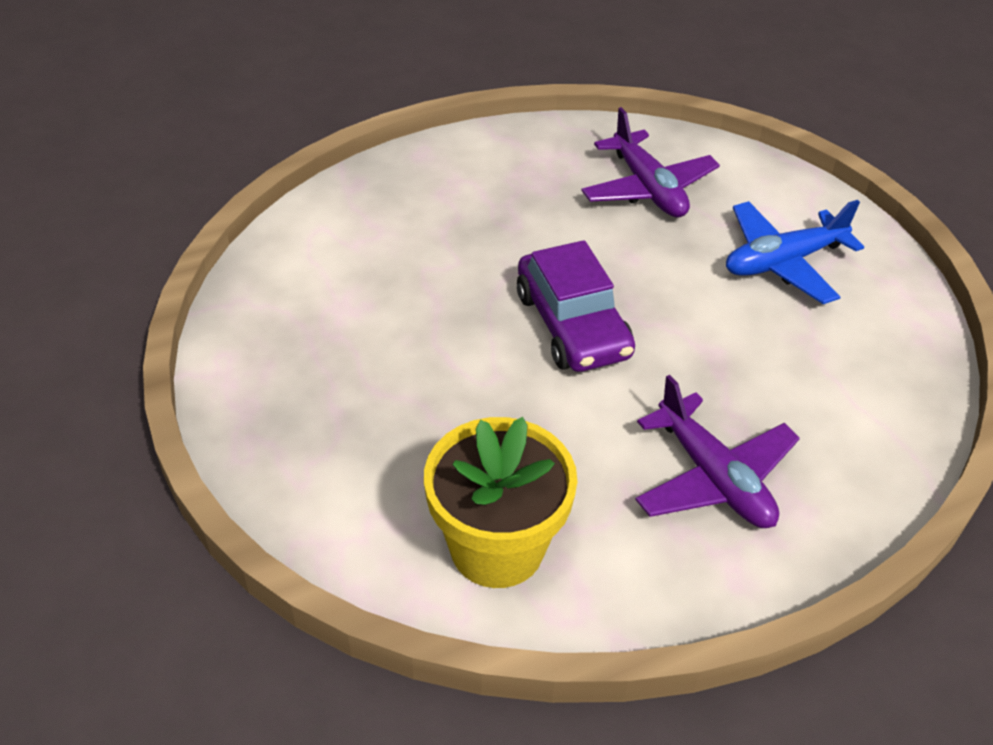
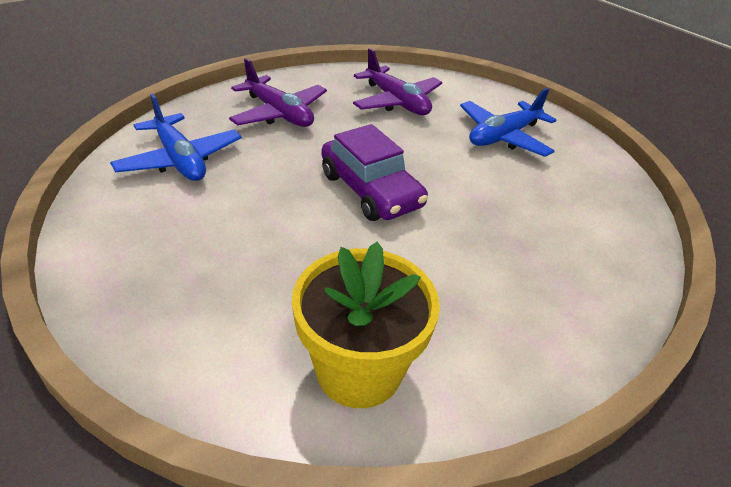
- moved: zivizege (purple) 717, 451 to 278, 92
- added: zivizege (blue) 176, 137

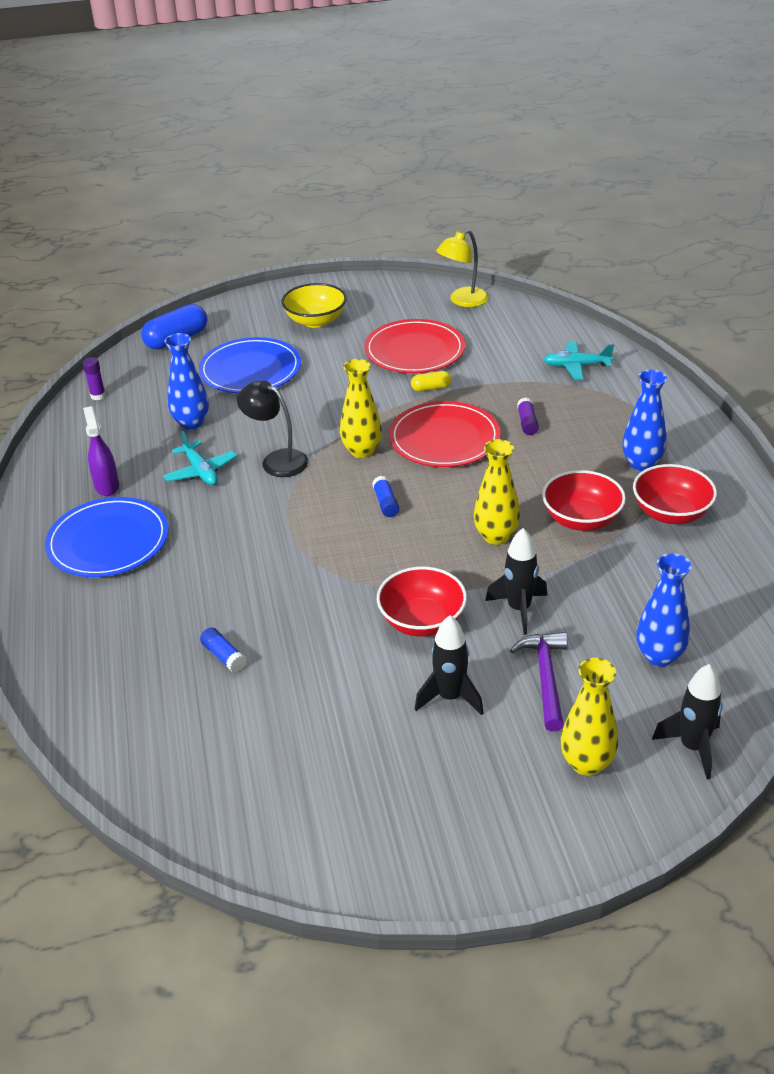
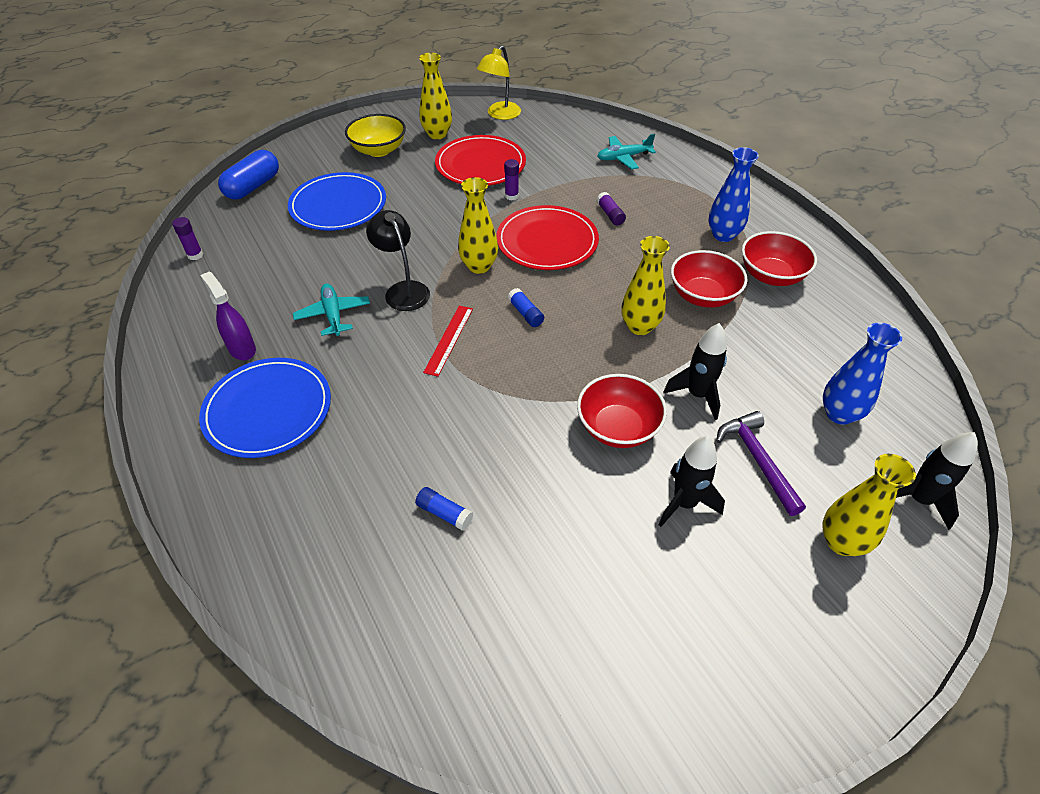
- removed: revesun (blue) 187, 381
- replaced: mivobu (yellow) 431, 381 to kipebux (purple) 511, 180
- turned: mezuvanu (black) 272, 429 = 398, 260 45 degrees clockwise
- turned: zivizege (turquoise) 200, 458 = 331, 310 150 degrees counterclockwise
- added: revesun (yellow) 435, 96
- added: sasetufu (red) 448, 341

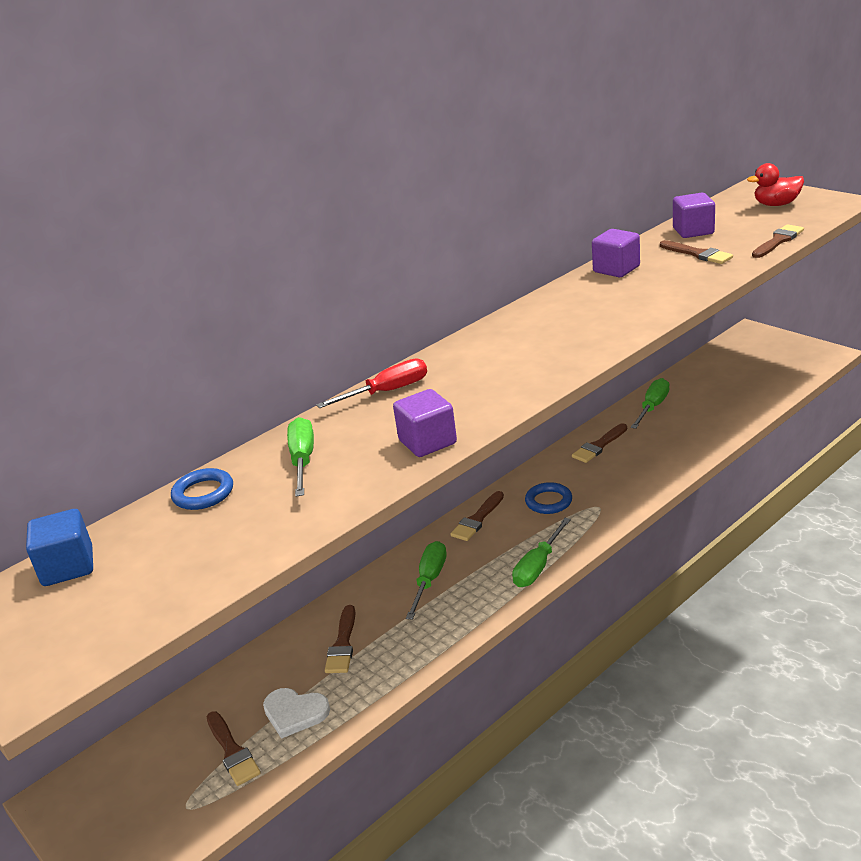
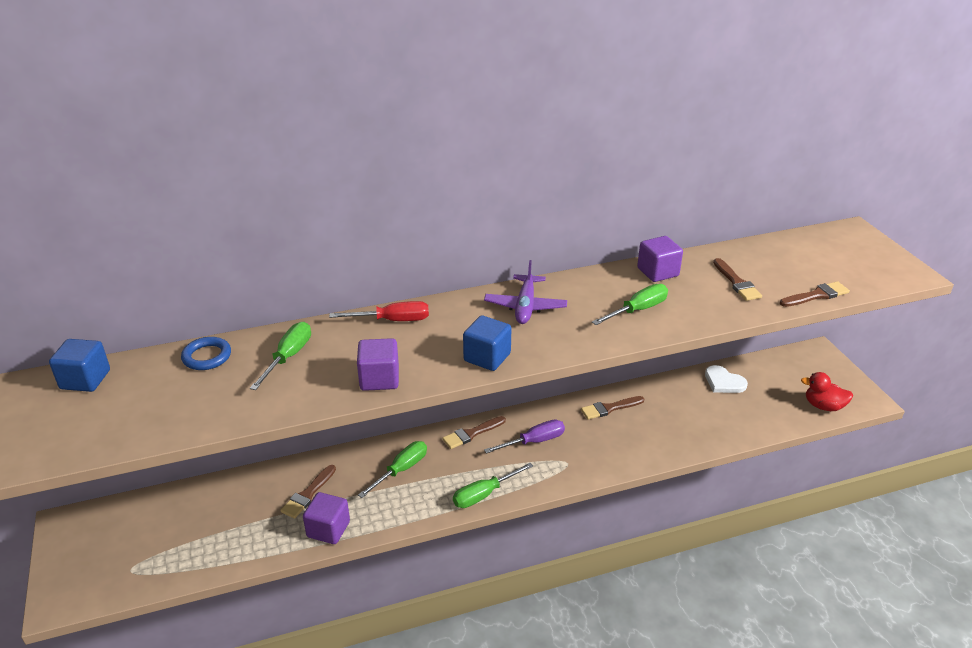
- moved: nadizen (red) 775, 184 to 827, 391
- moved: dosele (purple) 694, 215 to 326, 518
- moved: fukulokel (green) 650, 403 to 630, 304
- replaced: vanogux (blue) 548, 498 to fukulokel (purple) 524, 437
- moved: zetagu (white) 296, 713 to 726, 379
- removed: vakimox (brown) 234, 748
- added: zivizege (purple) 525, 292
- added: dosele (blue) 487, 343

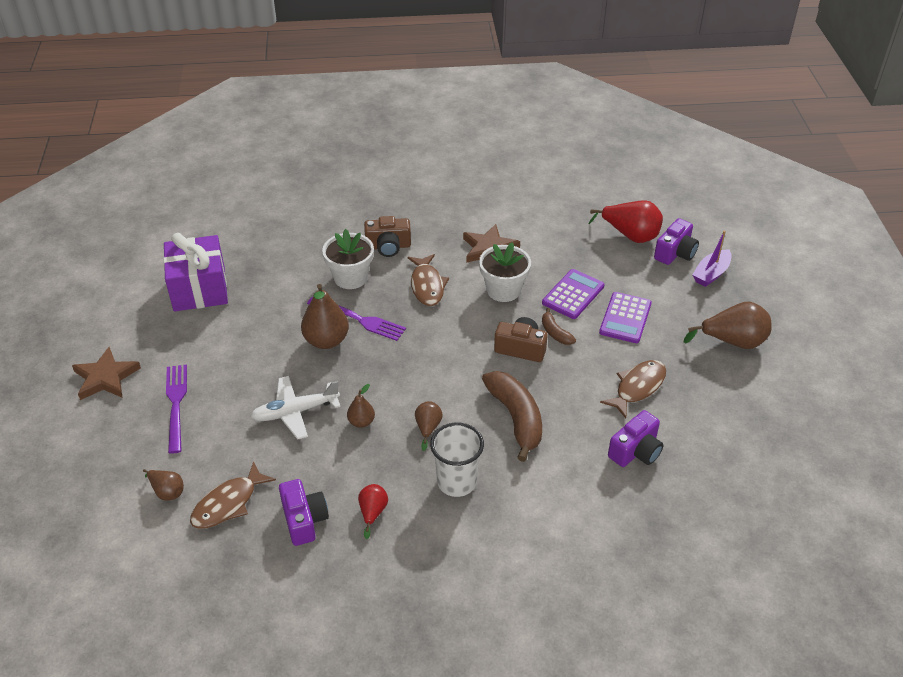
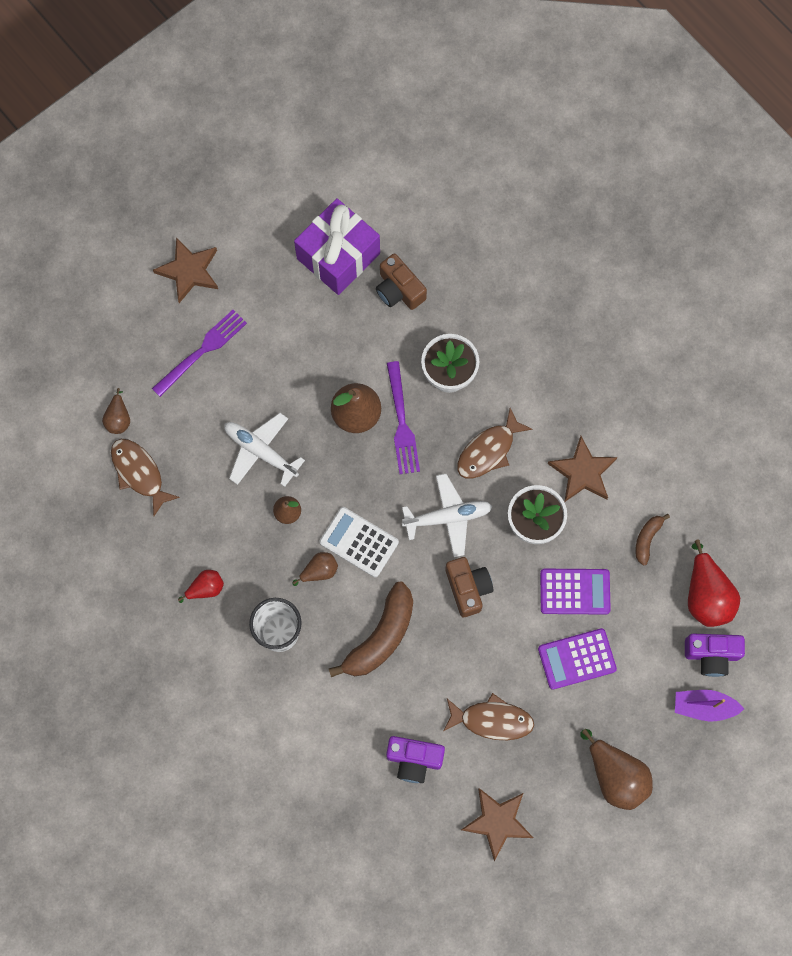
- moved: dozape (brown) 387, 236 to 401, 281
- moved: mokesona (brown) 559, 326 to 652, 540
- turned: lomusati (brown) 233, 495 = 145, 478 45 degrees clockwise
- removed: dozape (purple) 304, 512
- added: zivizege (white) 447, 515
- added: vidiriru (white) 359, 542
- added: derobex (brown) 497, 824

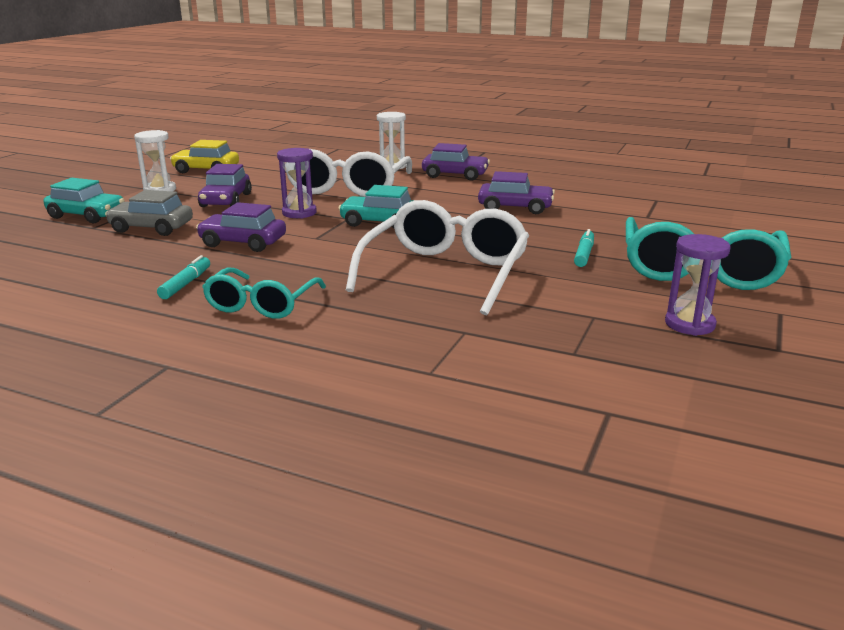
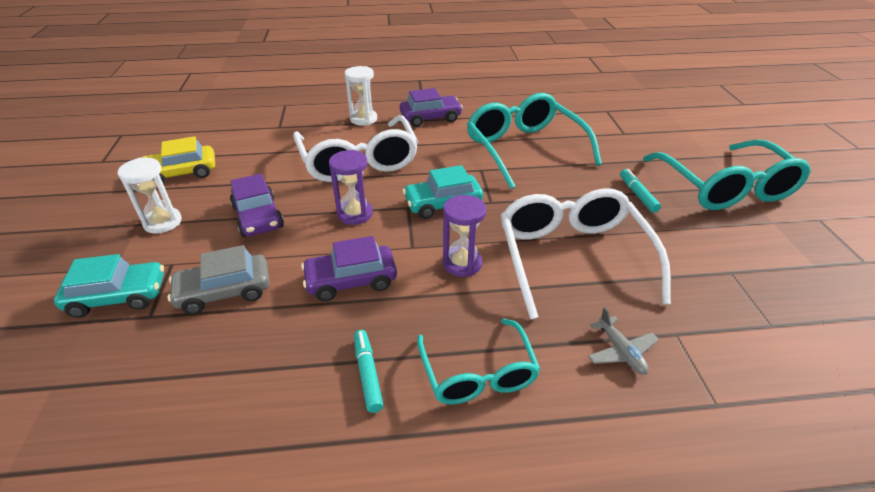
- replaced: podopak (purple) 516, 192 to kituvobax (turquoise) 534, 141
- moved: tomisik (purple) 698, 285 to 464, 236
- added: zivizege (grey) 623, 341

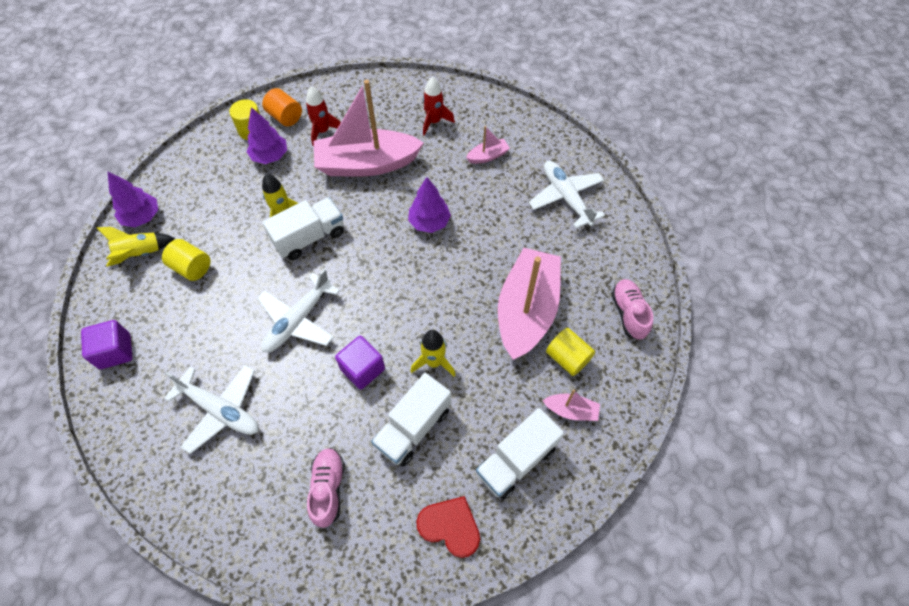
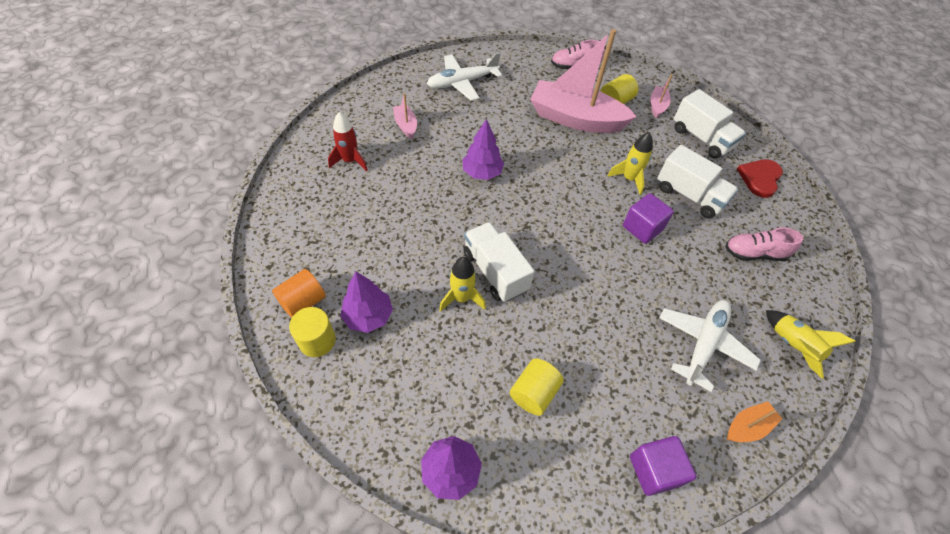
- removed: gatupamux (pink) 369, 128
- removed: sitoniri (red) 323, 116
- moved: sitoniri (yellow) 135, 247 to 811, 344
- removed: zivizege (white) 298, 310
- added: gatupamux (orange) 754, 421

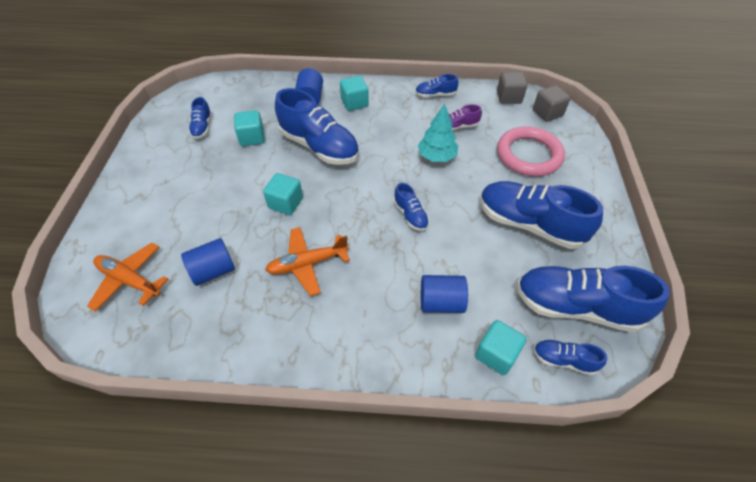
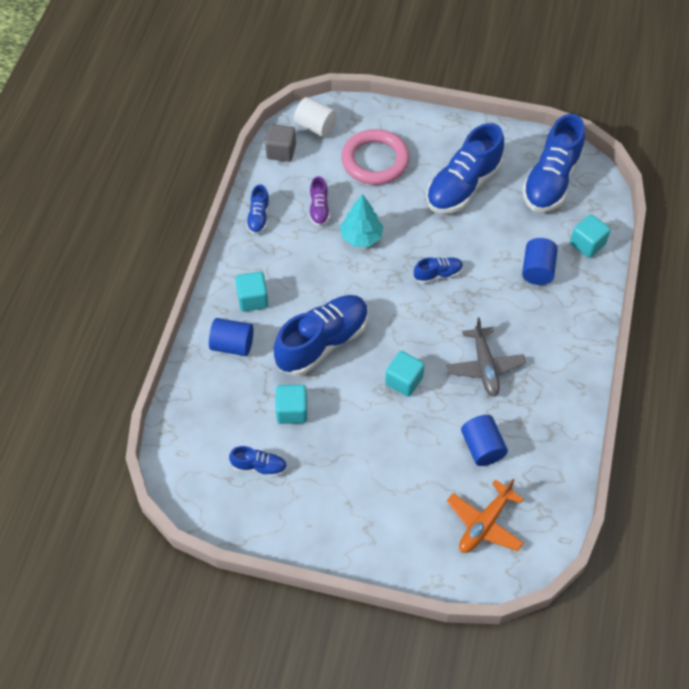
- replaced: dosele (grey) 552, 103 to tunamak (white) 315, 117
- recoloured: zivizege (orange) 307, 261 to zivizege (grey) 486, 357
- removed: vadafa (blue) 570, 357

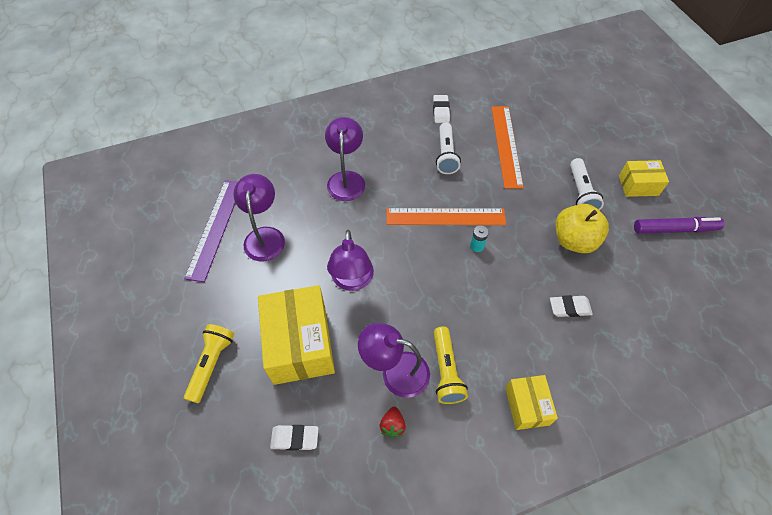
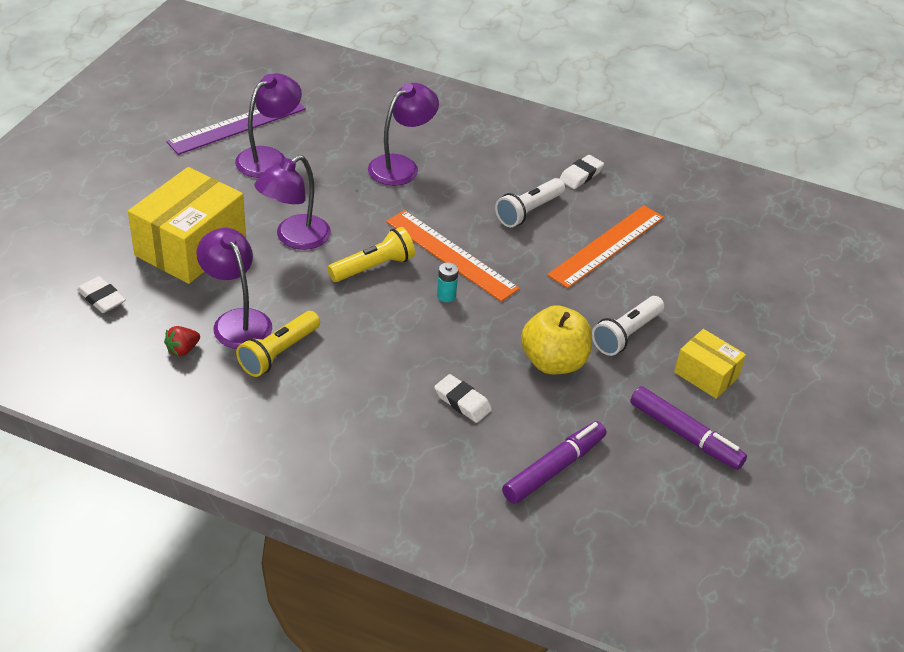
- moved: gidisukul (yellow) 209, 363 to 371, 254
- removed: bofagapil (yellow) 531, 402
- added: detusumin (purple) 554, 462

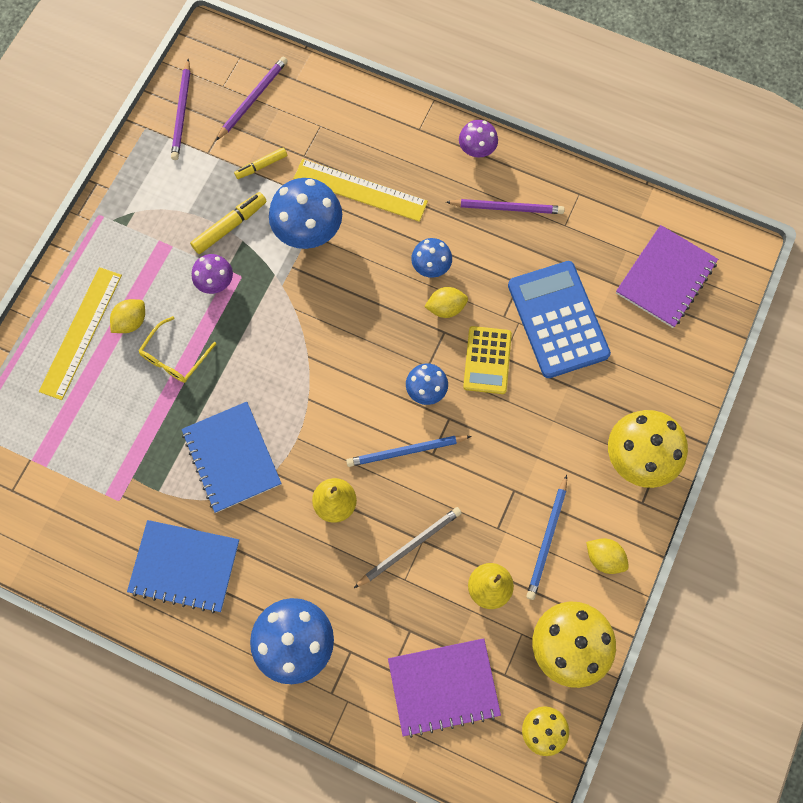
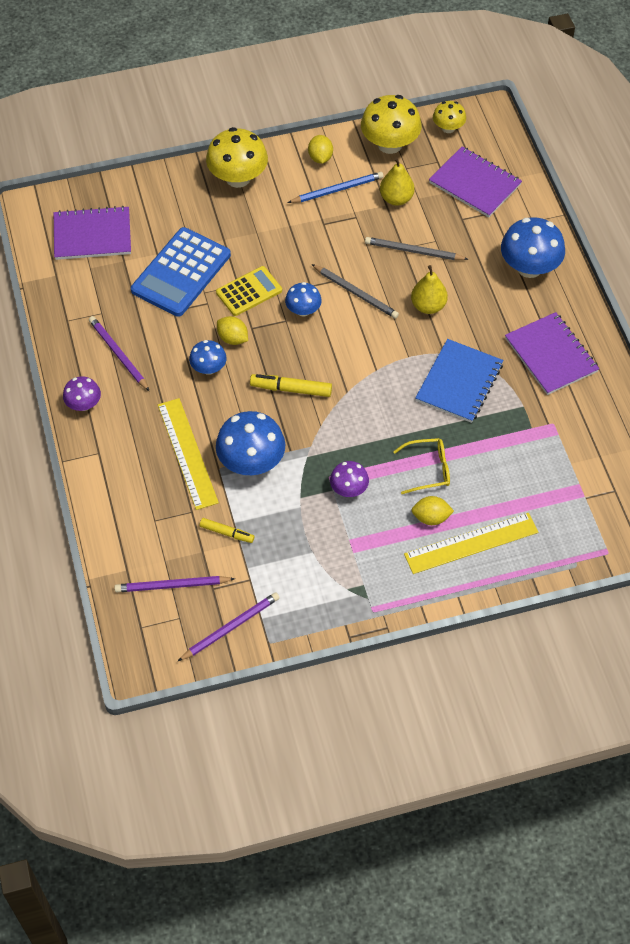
- moved: detusumin (yellow) 228, 223 to 291, 385
- recoloured: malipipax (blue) 409, 451 to malipipax (grey) 355, 291
- recoloured: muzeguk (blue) 183, 566 to muzeguk (purple) 552, 353

